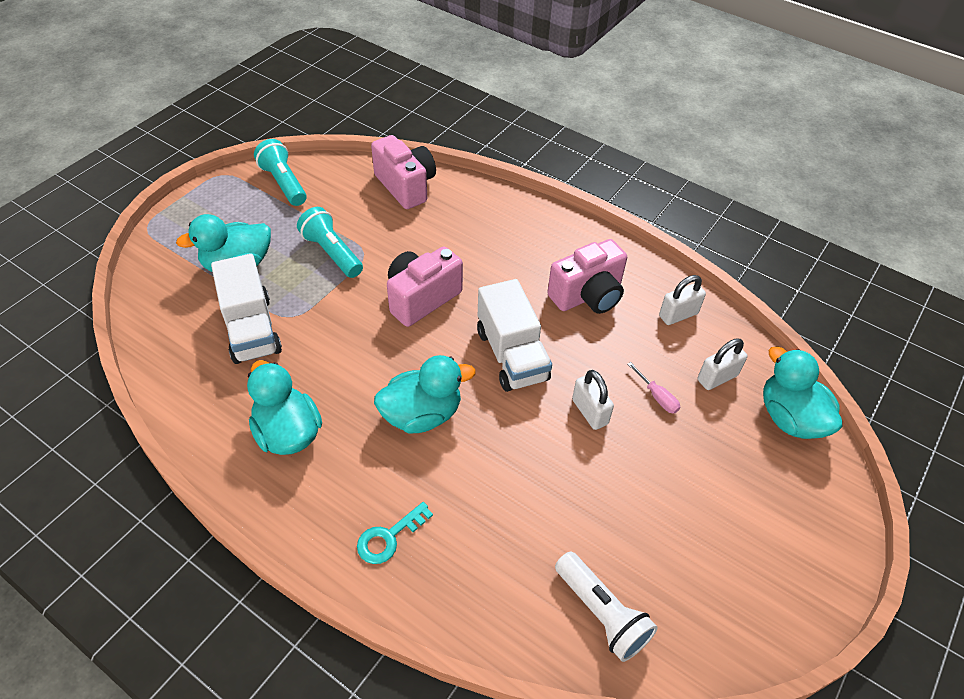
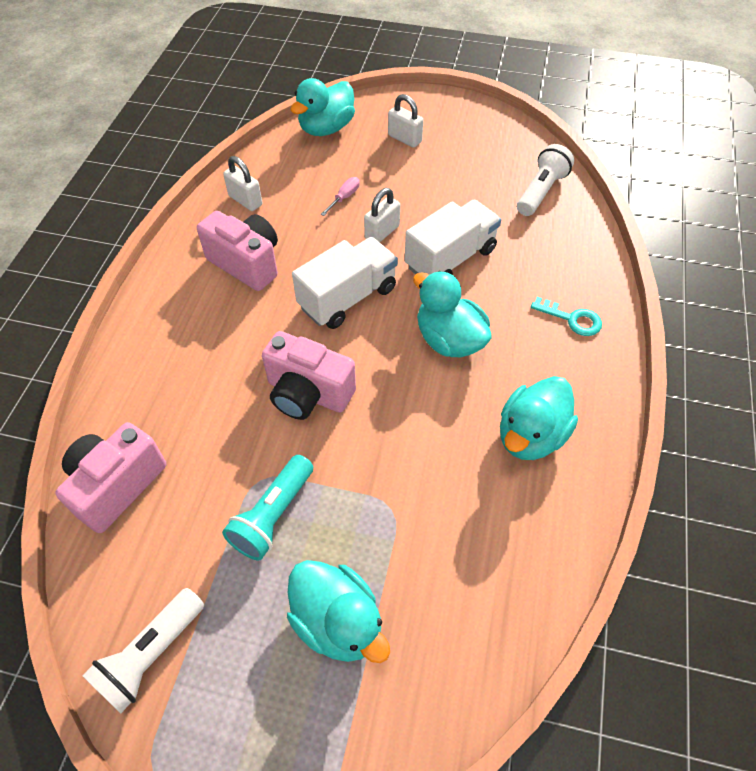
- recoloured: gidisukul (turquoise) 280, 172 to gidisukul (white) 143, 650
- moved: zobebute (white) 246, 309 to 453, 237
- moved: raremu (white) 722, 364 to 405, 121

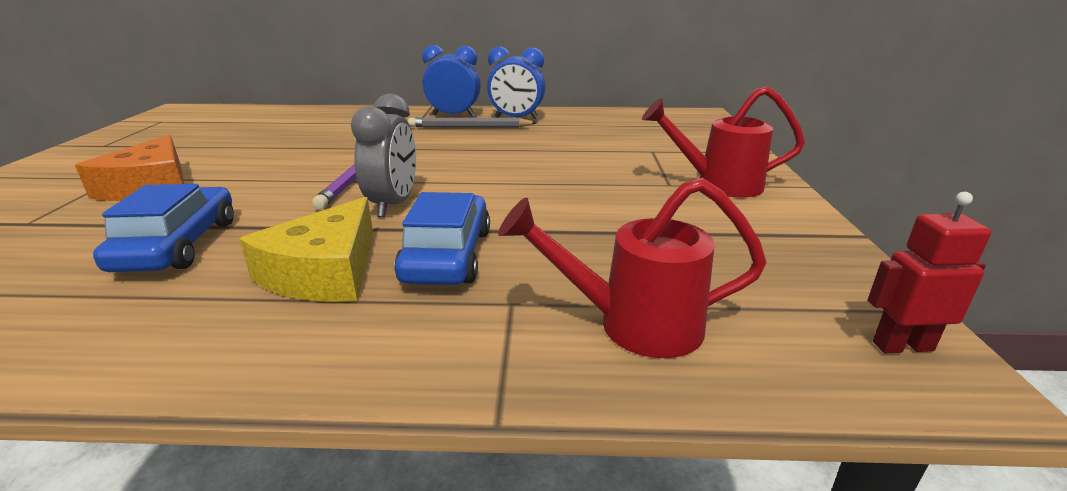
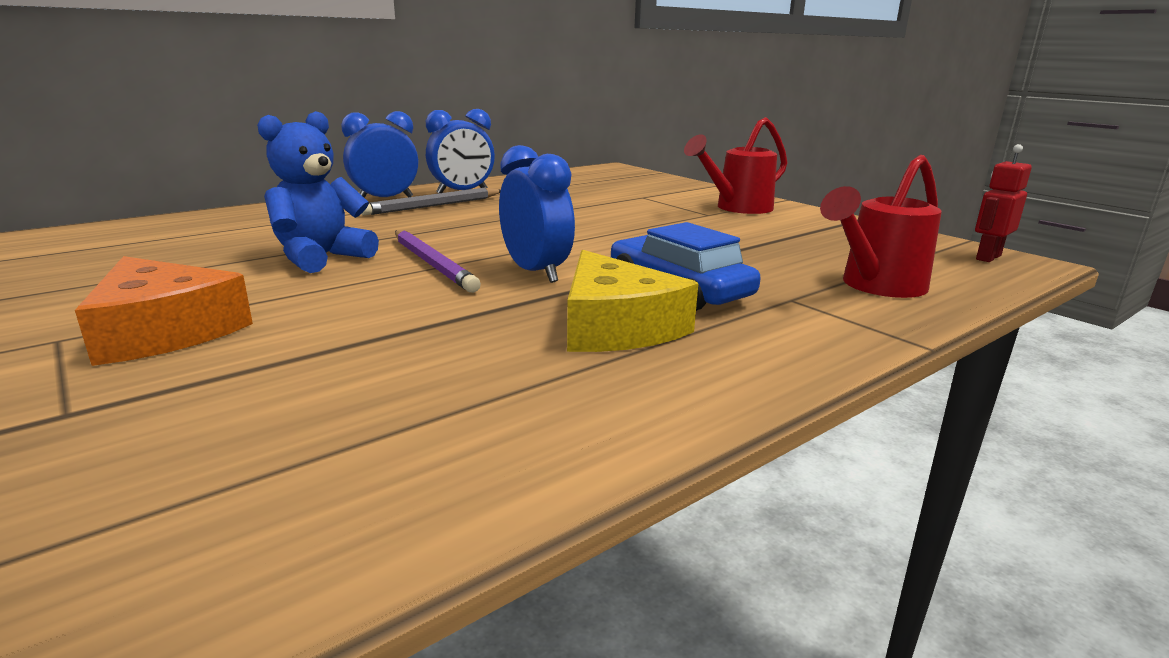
- recoloured: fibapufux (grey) 383, 155 to fibapufux (blue) 537, 214
- removed: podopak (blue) 163, 228
- added: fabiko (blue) 318, 192

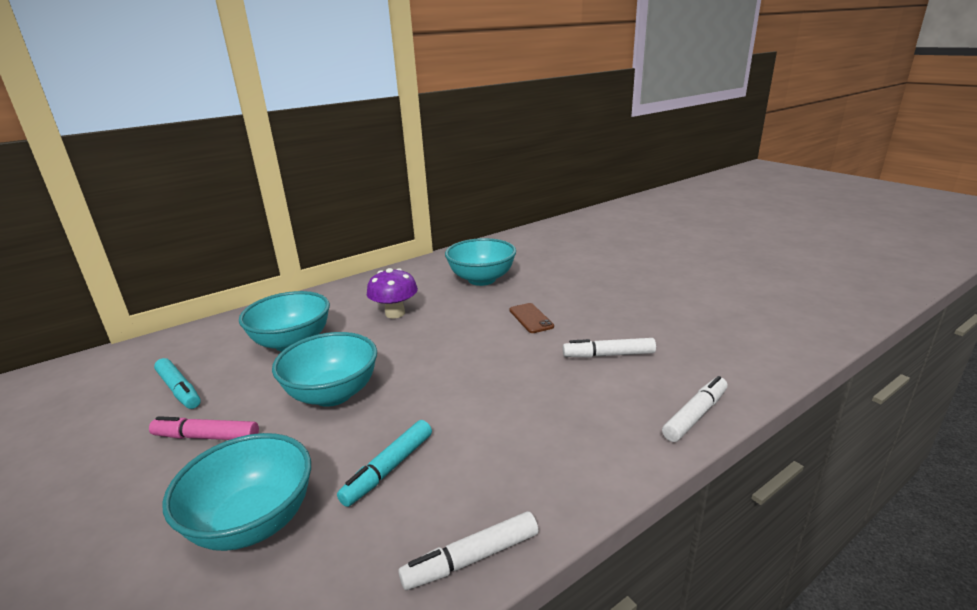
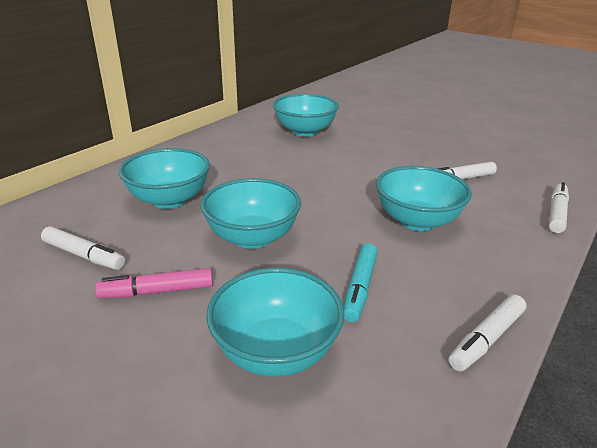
- removed: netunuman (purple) 392, 293
- removed: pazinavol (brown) 531, 318
- recoloured: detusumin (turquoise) 177, 383 to detusumin (white) 83, 248
- added: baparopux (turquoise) 424, 198

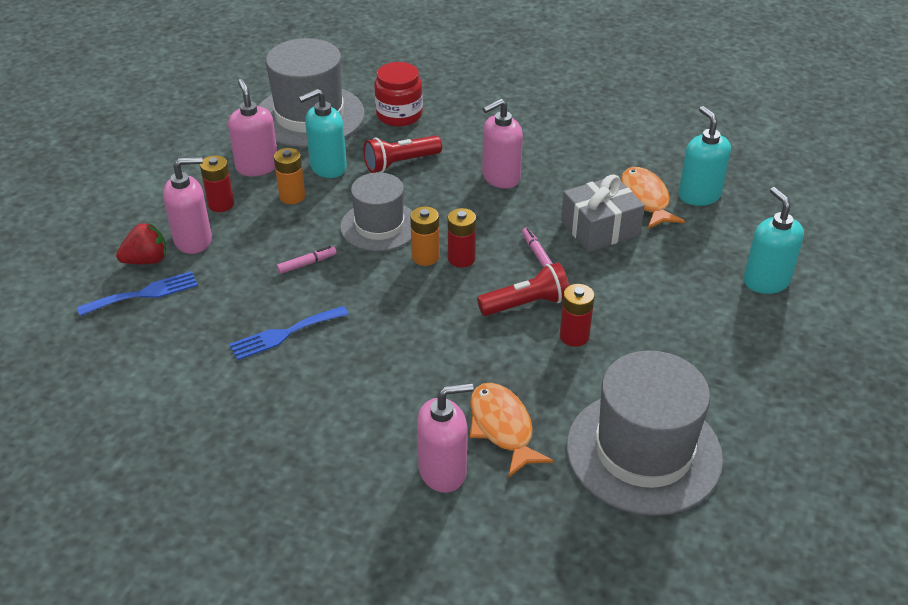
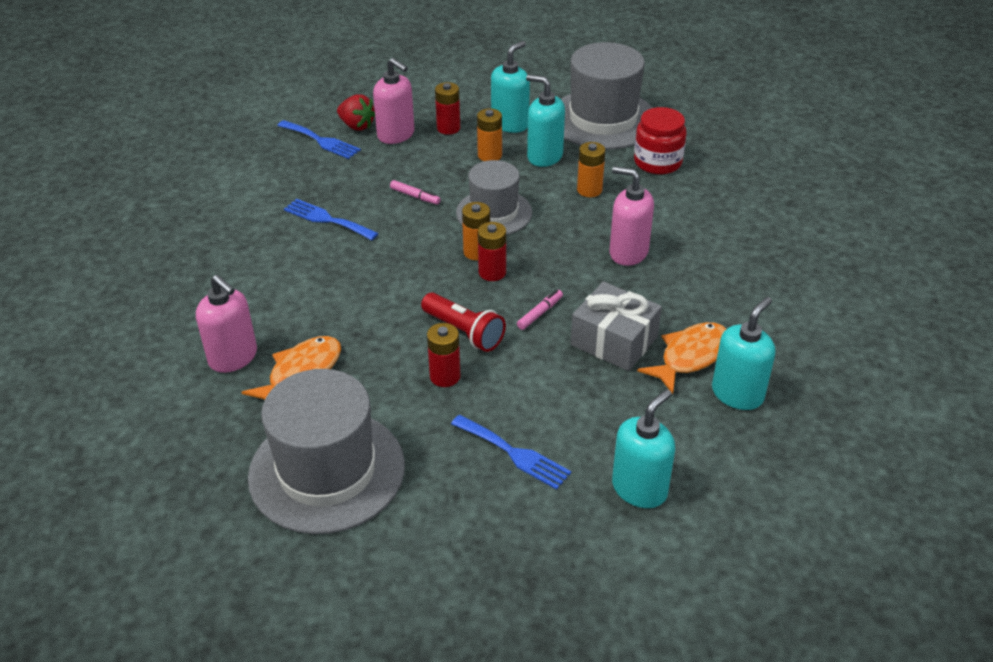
- recoloured: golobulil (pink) 252, 127 to golobulil (turquoise) 510, 87
- replaced: gidisukul (red) 402, 154 to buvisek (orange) 591, 169
- added: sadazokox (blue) 511, 452

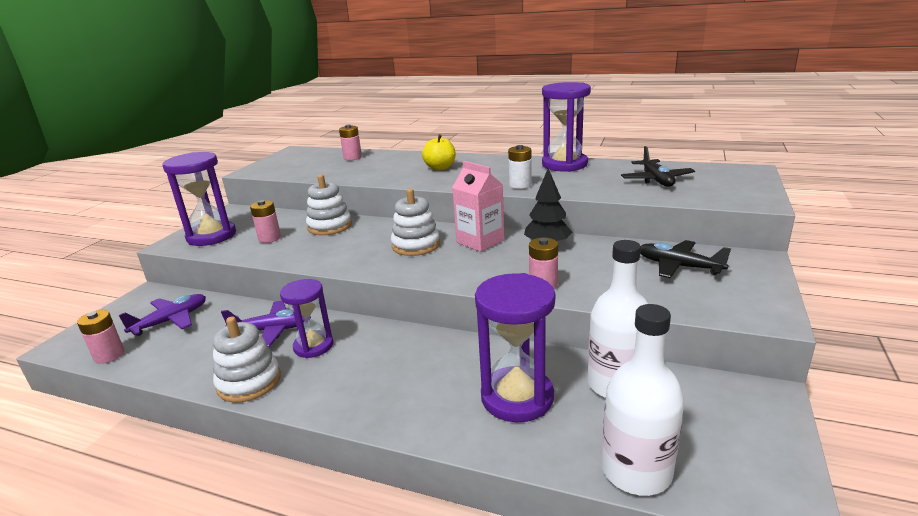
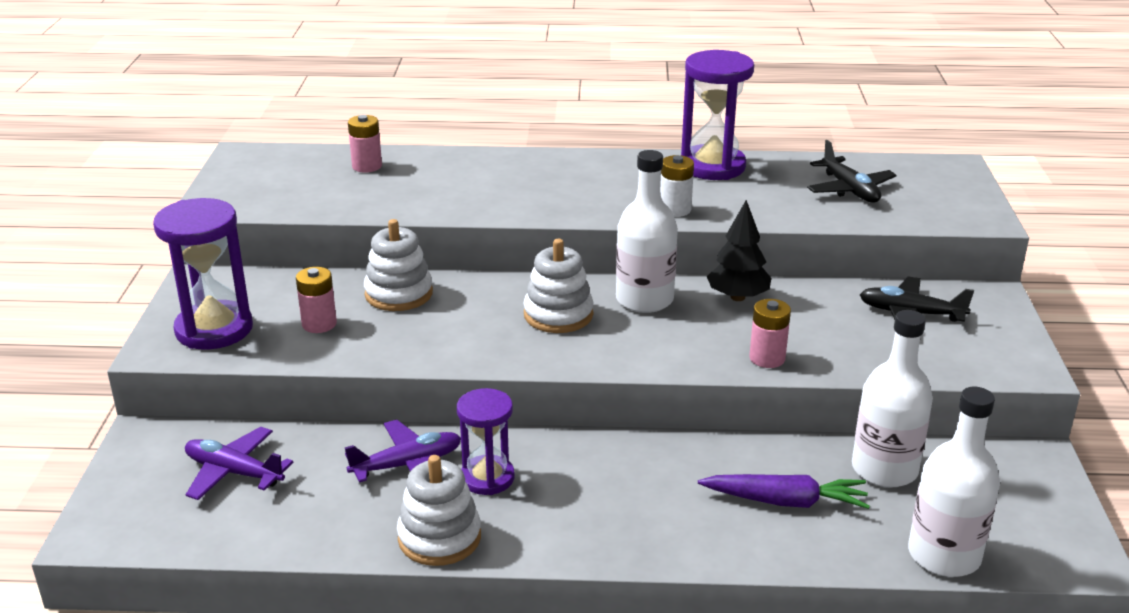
- removed: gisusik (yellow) 439, 152
- replaced: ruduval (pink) 478, 206 to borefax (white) 647, 231
- replaced: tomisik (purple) 515, 347 to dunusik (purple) 784, 491
- turned: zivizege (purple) 162, 315 = 239, 463 90 degrees counterclockwise
- removed: buvisek (pink) 100, 337

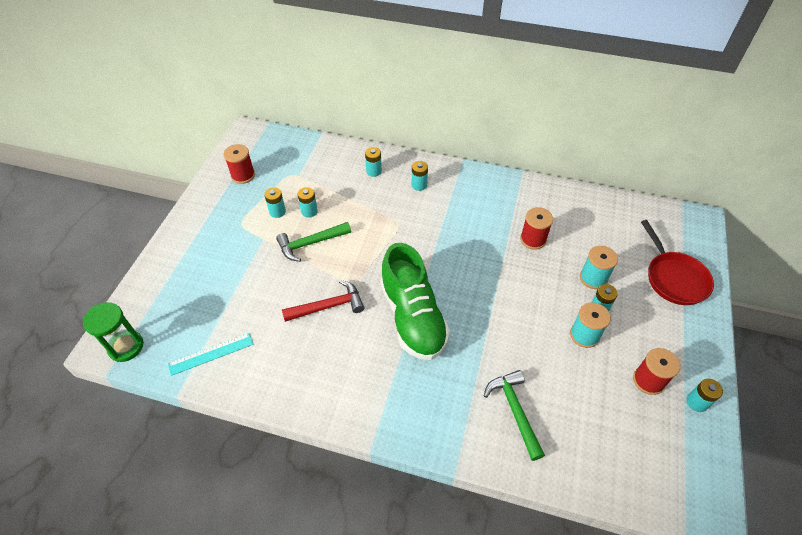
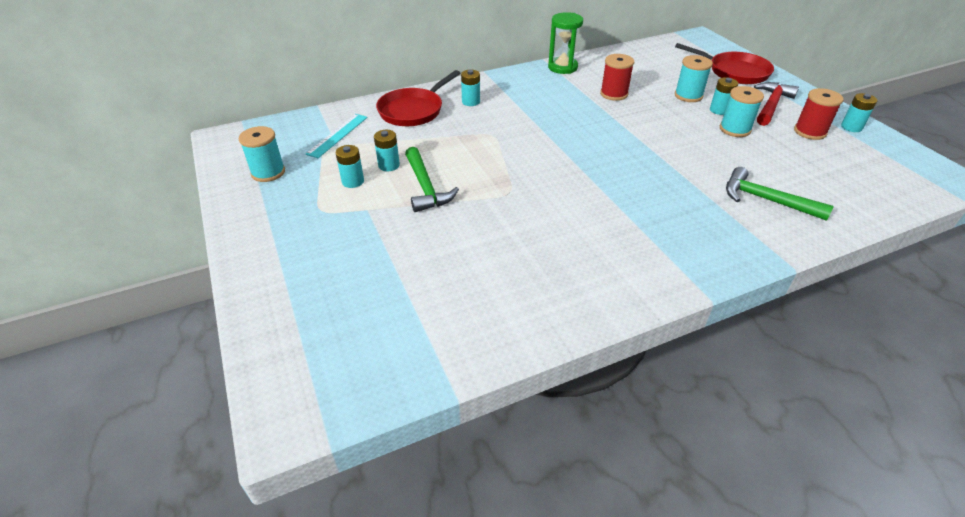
- recoloured: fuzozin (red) 239, 164 to fuzozin (turquoise) 262, 154
- replaced: buvisek (turquoise) 373, 162 to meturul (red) 418, 98
- turned: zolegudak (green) 313, 242 = 432, 179 45 degrees counterclockwise
- removed: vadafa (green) 415, 301
- moved: zolegudak (red) 323, 301 to 776, 104
- moved: tomisik (green) 113, 332 to 565, 43
- moved: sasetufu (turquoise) 210, 354 to 336, 136

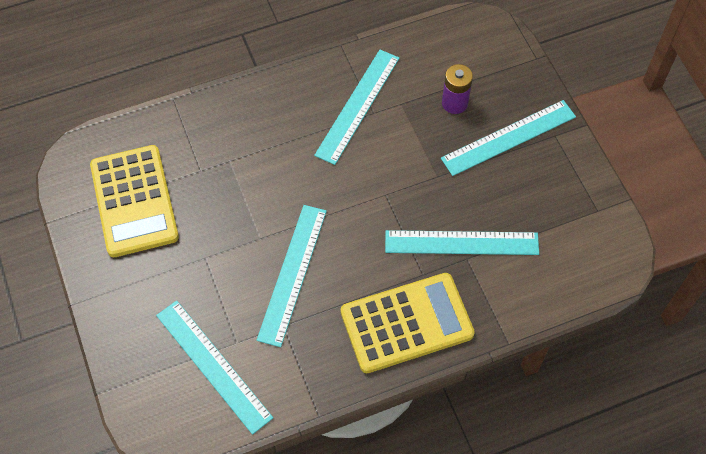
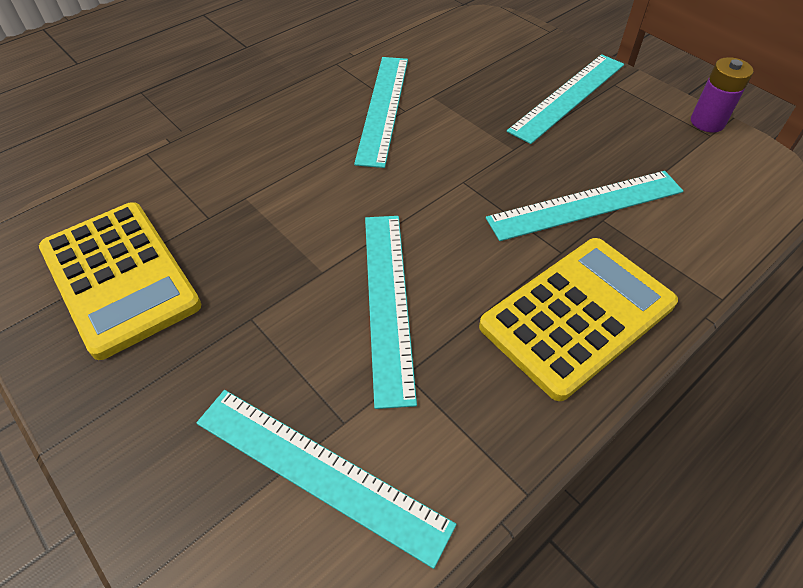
- moved: buvisek (purple) 457, 89 to 722, 94

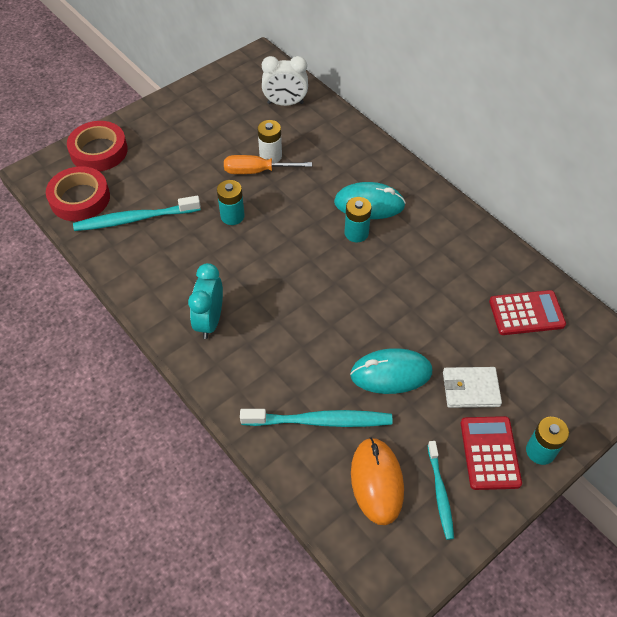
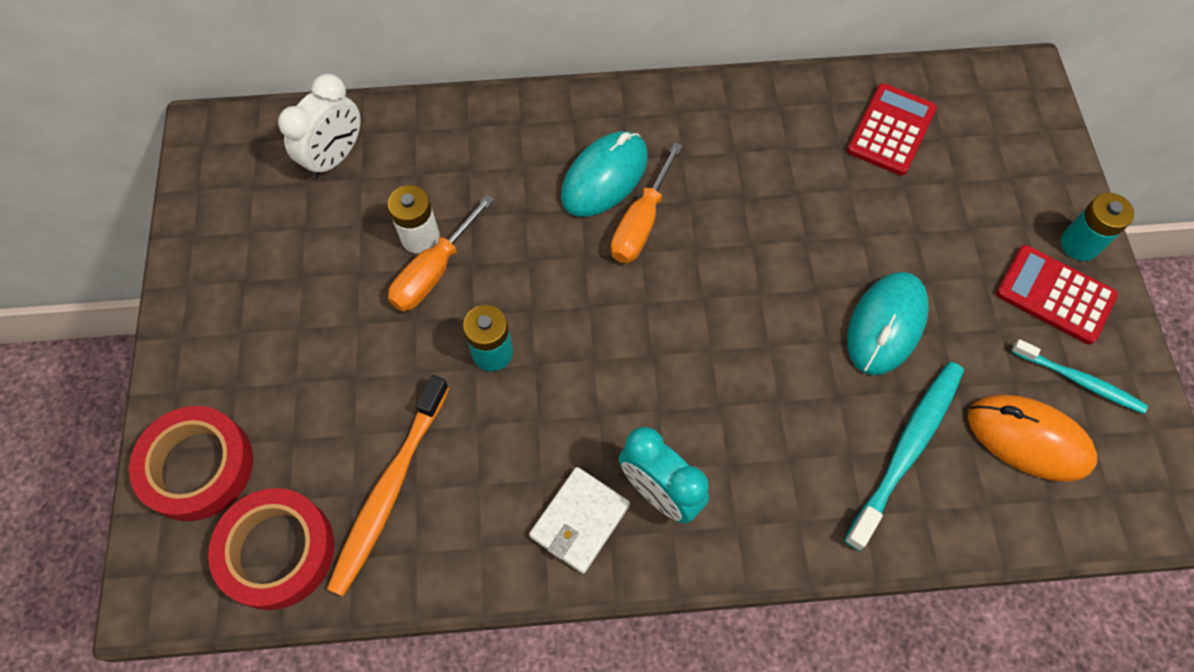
- recoloured: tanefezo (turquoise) 137, 213 to tanefezo (orange) 388, 486
- replaced: buvisek (turquoise) 358, 219 to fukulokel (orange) 647, 202
- moved: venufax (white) 472, 387 to 579, 520

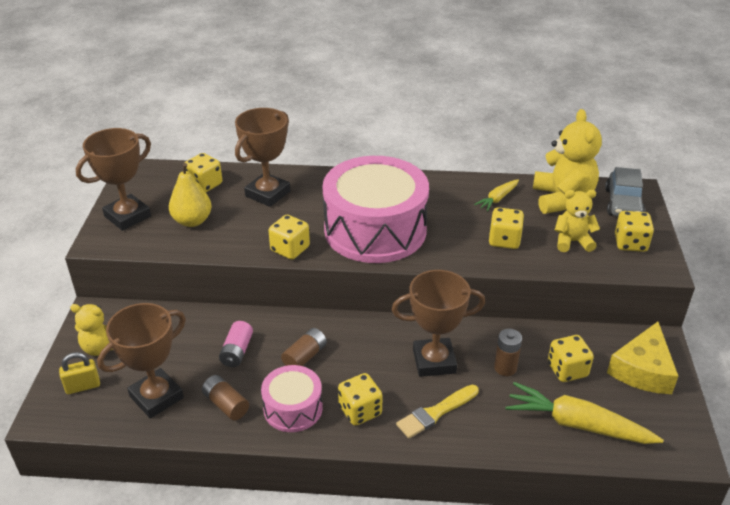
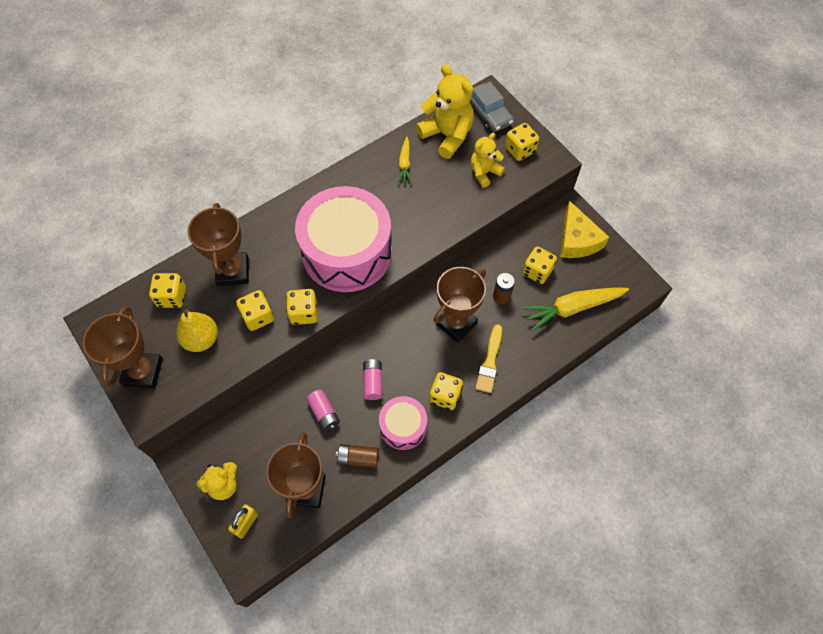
- moved: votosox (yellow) 506, 228 to 255, 310
- recoloured: buvisek (brown) 304, 347 to buvisek (pink) 373, 379

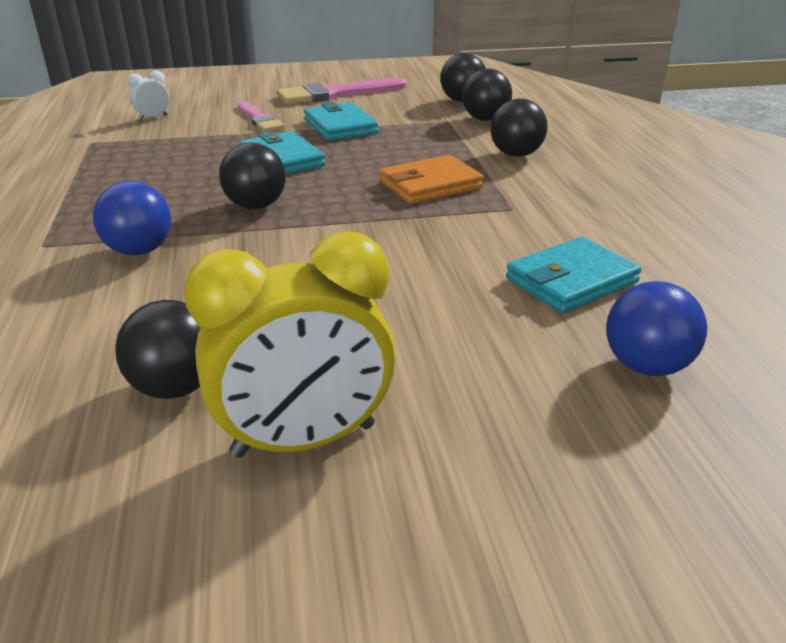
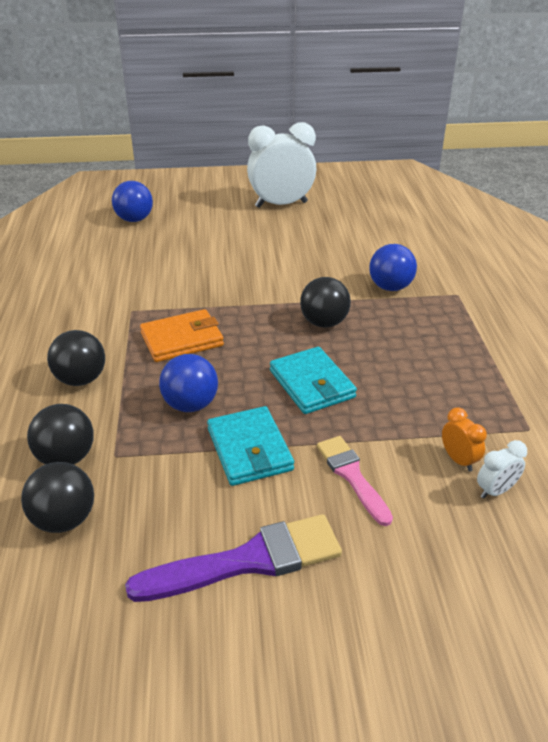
- recoloured: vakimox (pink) 342, 91 to vakimox (purple) 233, 558
- recoloured: fibapufux (yellow) 289, 345 to fibapufux (white) 281, 165
- removed: venufax (turquoise) 573, 275
- removed: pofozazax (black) 158, 349
- added: pofozazax (blue) 188, 383
- added: fibapufux (orange) 464, 439

